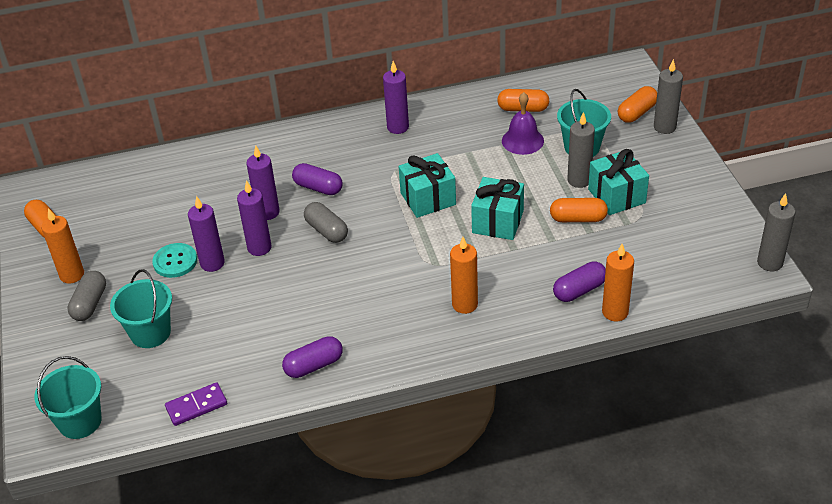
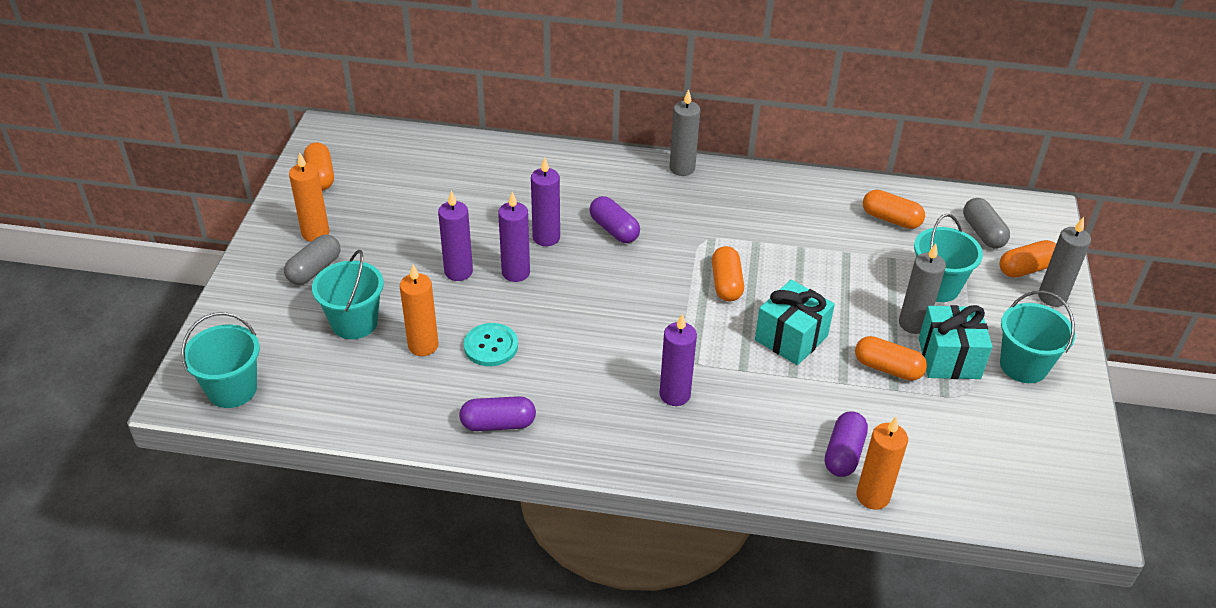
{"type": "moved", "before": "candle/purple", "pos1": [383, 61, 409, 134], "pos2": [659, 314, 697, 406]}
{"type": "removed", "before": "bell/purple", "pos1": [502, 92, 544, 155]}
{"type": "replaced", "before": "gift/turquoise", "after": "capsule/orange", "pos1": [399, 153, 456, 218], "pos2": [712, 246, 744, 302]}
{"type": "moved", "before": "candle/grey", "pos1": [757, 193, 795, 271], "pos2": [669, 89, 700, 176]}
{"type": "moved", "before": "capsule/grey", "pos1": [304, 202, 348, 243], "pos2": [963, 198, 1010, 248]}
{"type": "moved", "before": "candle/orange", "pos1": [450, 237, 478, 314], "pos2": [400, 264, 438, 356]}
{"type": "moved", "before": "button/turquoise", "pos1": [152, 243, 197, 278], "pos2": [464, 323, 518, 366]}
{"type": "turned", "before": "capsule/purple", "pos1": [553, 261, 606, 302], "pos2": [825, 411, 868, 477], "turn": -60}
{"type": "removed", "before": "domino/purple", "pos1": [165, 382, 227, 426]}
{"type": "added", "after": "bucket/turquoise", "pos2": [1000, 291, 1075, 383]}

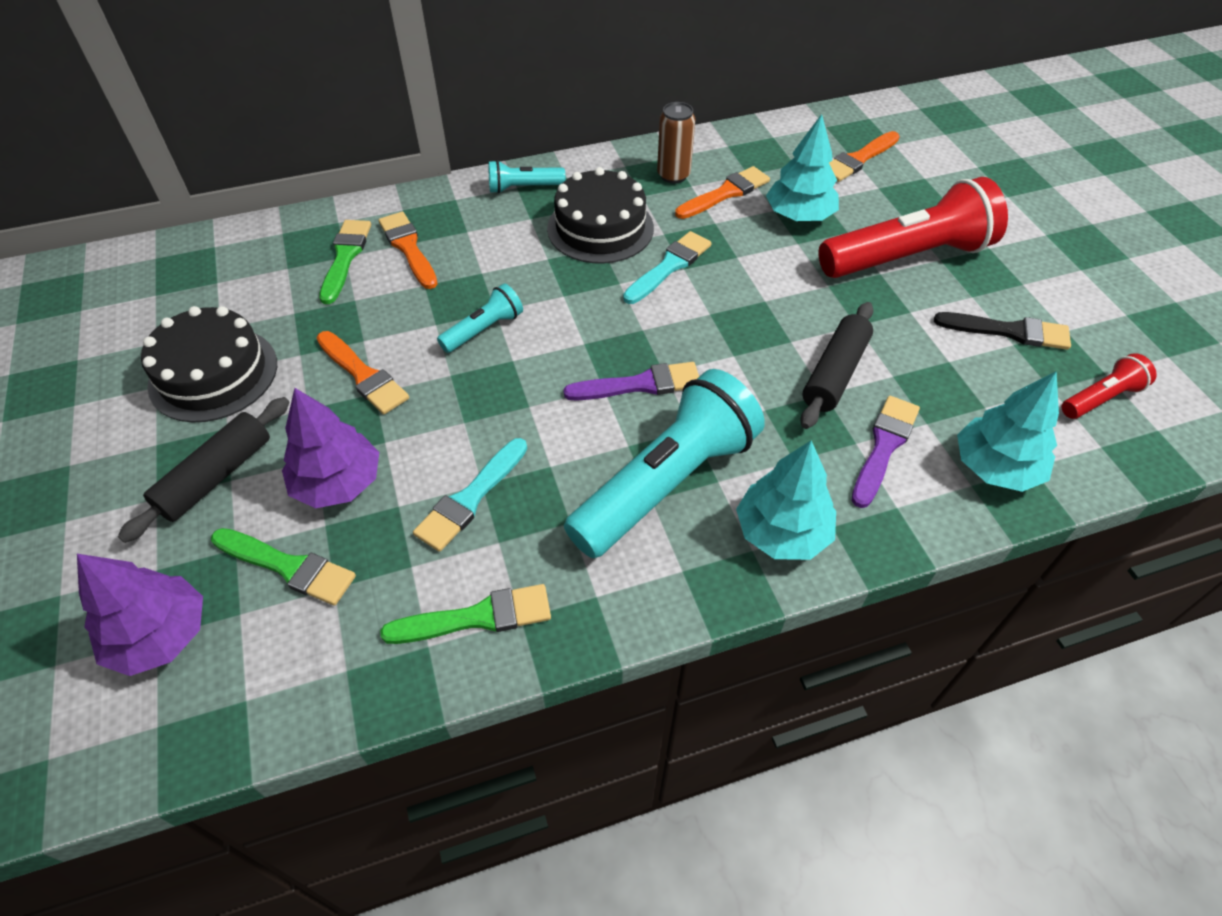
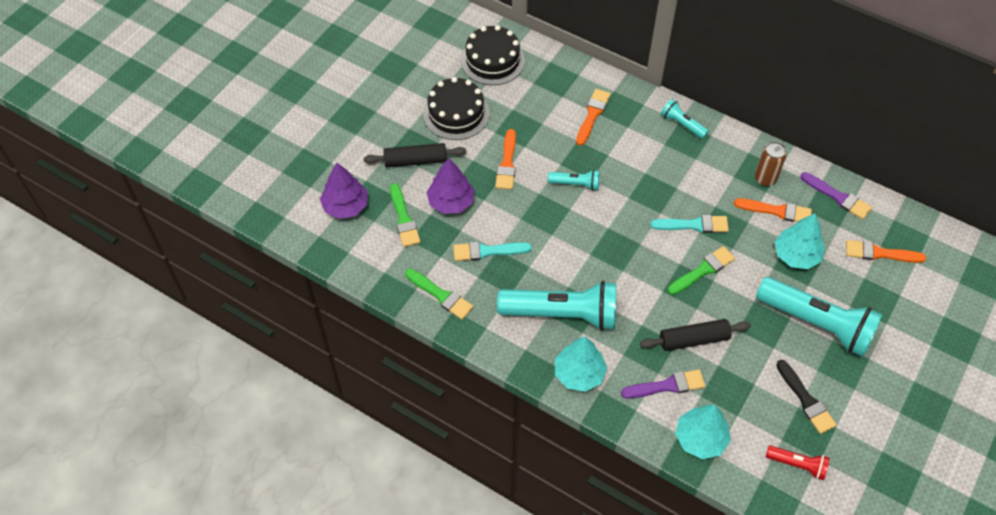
{"type": "moved", "before": "cake/black", "pos1": [547, 167, 654, 264], "pos2": [461, 25, 525, 85]}
{"type": "recoloured", "before": "flashlight/red", "after": "flashlight/turquoise", "pos1": [818, 177, 1008, 278], "pos2": [756, 277, 883, 357]}
{"type": "moved", "before": "brush/green", "pos1": [319, 220, 371, 304], "pos2": [668, 246, 735, 295]}
{"type": "moved", "before": "brush/purple", "pos1": [563, 362, 699, 401], "pos2": [801, 172, 872, 219]}

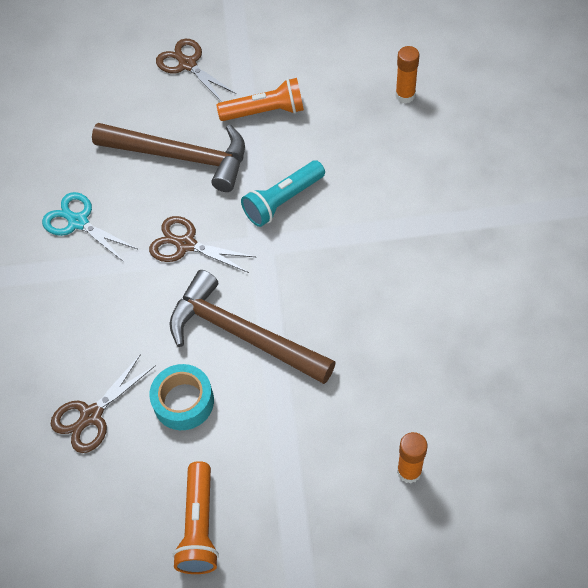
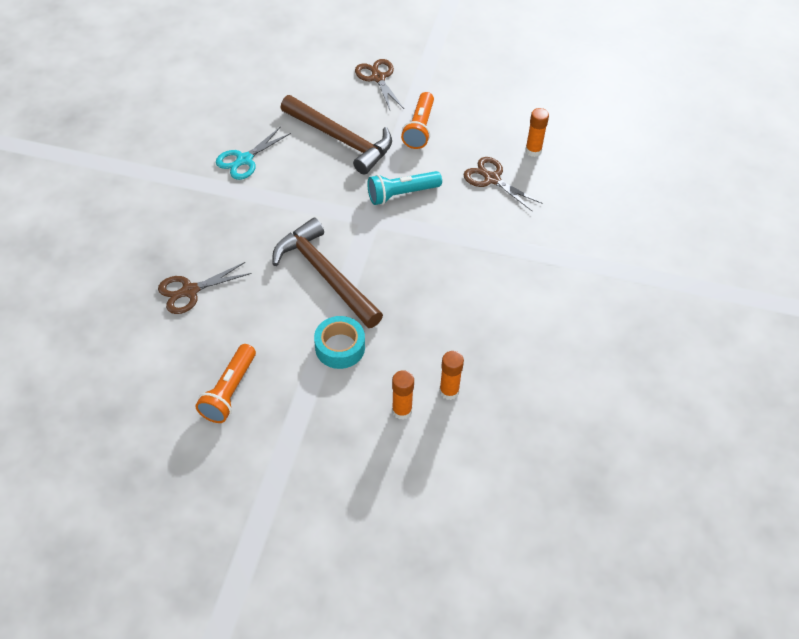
{"type": "turned", "before": "flashlight/orange", "pos1": [217, 78, 304, 121], "pos2": [401, 92, 434, 149], "turn": 90}
{"type": "turned", "before": "scissors/turquoise", "pos1": [42, 192, 137, 262], "pos2": [216, 126, 291, 180], "turn": -105}
{"type": "moved", "before": "scissors/brown", "pos1": [149, 216, 256, 273], "pos2": [463, 157, 542, 212]}
{"type": "moved", "before": "tape/turquoise", "pos1": [149, 364, 214, 430], "pos2": [314, 316, 365, 369]}
{"type": "added", "after": "glue stick/orange", "pos2": [439, 351, 464, 400]}

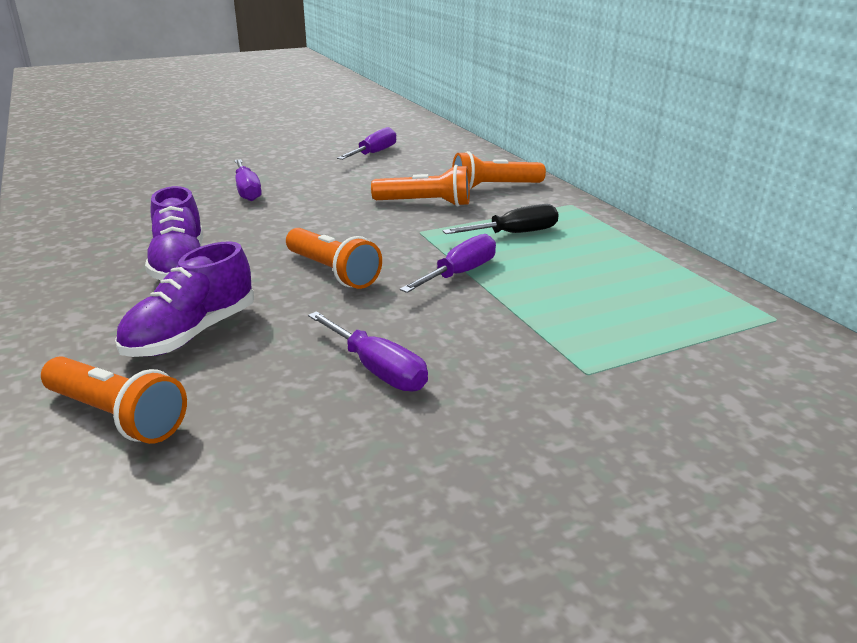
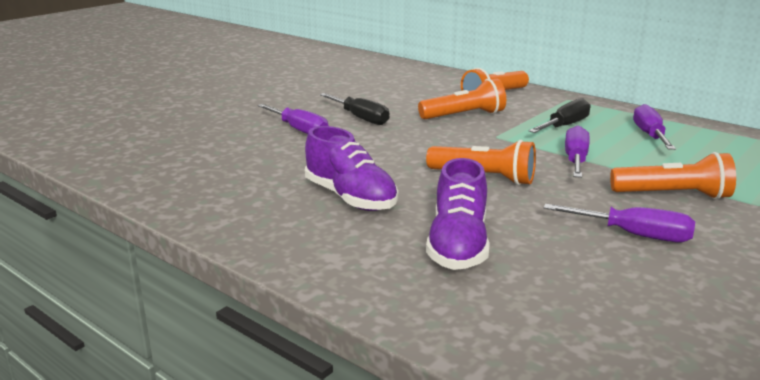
{"type": "moved", "before": "screwdriver/purple", "pos1": [337, 127, 396, 160], "pos2": [633, 104, 676, 150]}
{"type": "moved", "before": "flashlight/orange", "pos1": [41, 356, 187, 444], "pos2": [610, 152, 736, 200]}
{"type": "added", "after": "screwdriver/black", "pos2": [320, 93, 389, 125]}

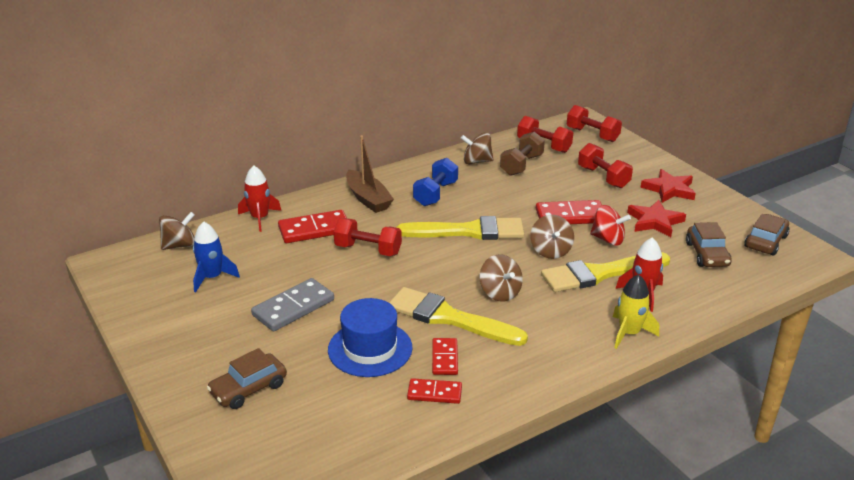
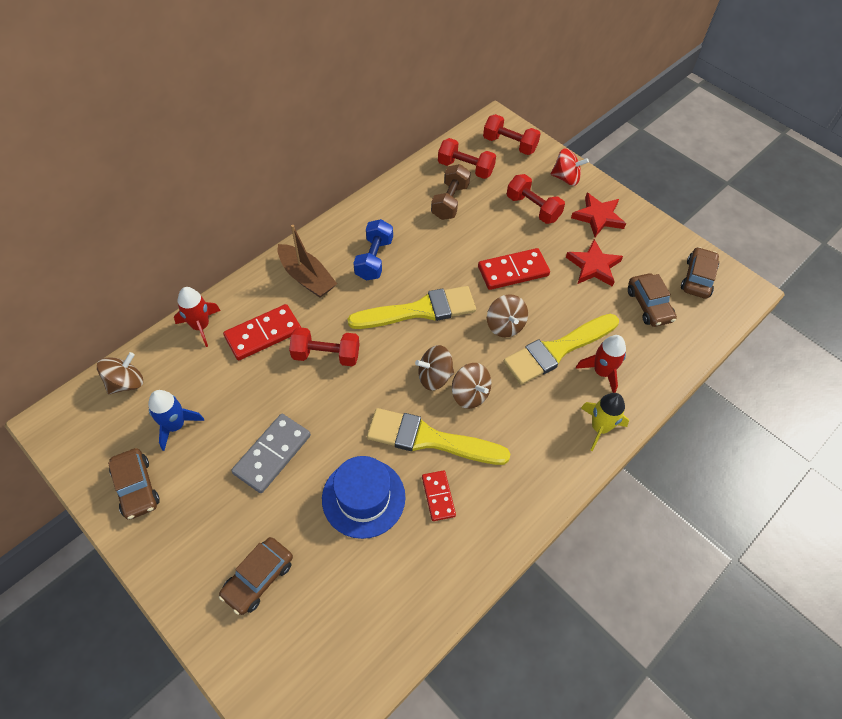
{"type": "moved", "before": "spinning top/brown", "pos1": [461, 132, 494, 165], "pos2": [415, 345, 454, 391]}
{"type": "moved", "before": "spinning top/red", "pos1": [590, 205, 631, 246], "pos2": [551, 148, 589, 186]}
{"type": "removed", "before": "domino/red", "pos1": [407, 378, 462, 404]}
{"type": "added", "after": "car/brown", "pos2": [108, 448, 159, 520]}

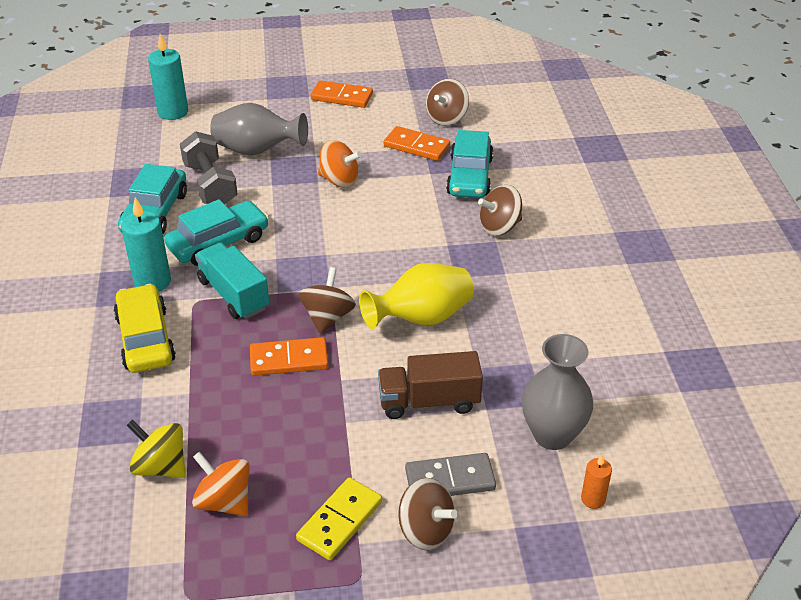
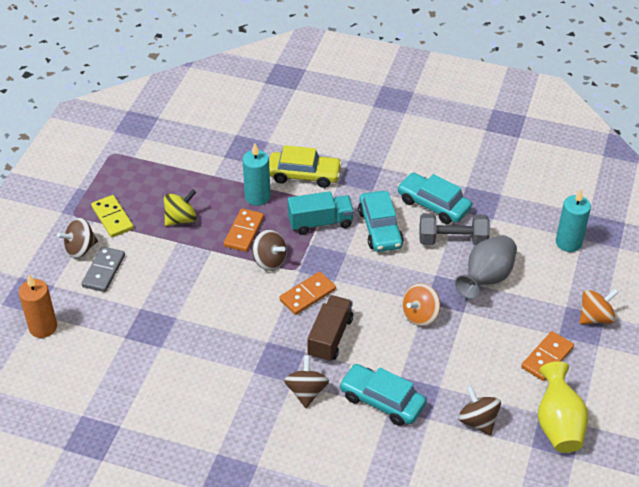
{"type": "moved", "before": "domino/orange", "pos1": [384, 126, 450, 161], "pos2": [279, 272, 336, 315]}
{"type": "moved", "before": "candle/turquoise", "pos1": [121, 197, 171, 292], "pos2": [243, 143, 271, 206]}
{"type": "moved", "before": "vase/yellow", "pos1": [359, 263, 474, 329], "pos2": [538, 361, 588, 453]}
{"type": "removed", "before": "vase/grey", "pos1": [522, 334, 593, 450]}
{"type": "moved", "before": "truck/brown", "pos1": [378, 351, 483, 419], "pos2": [307, 295, 353, 362]}
{"type": "moved", "before": "spinning top/yellow", "pos1": [127, 419, 186, 478], "pos2": [164, 189, 197, 226]}
{"type": "moved", "before": "spinning top/orange", "pos1": [192, 451, 250, 516], "pos2": [579, 288, 619, 324]}
{"type": "resized", "before": "candle/orange", "pos1": [581, 455, 612, 509], "pos2": [19, 275, 57, 338], "scale": 1.84}

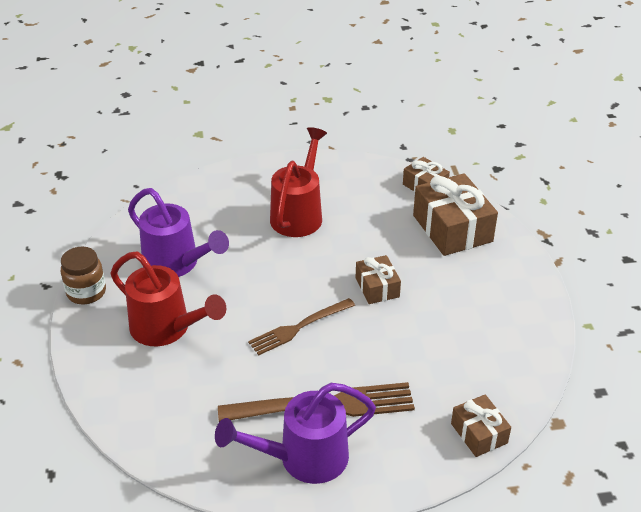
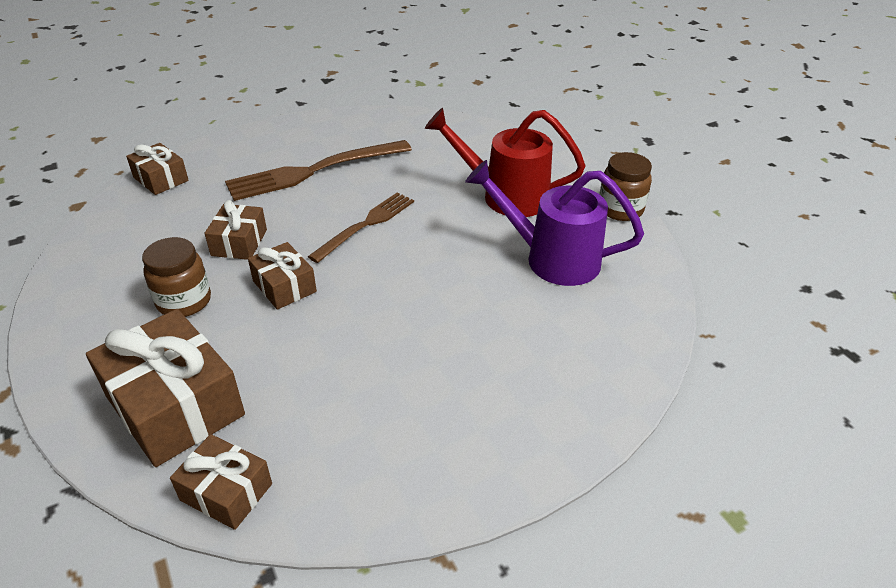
{"type": "removed", "before": "watering can/red", "pos1": [270, 127, 327, 237]}
{"type": "removed", "before": "watering can/purple", "pos1": [215, 383, 376, 484]}
{"type": "added", "after": "gift/brown", "pos2": [204, 200, 267, 260]}
{"type": "added", "after": "jar/brown", "pos2": [142, 237, 211, 317]}

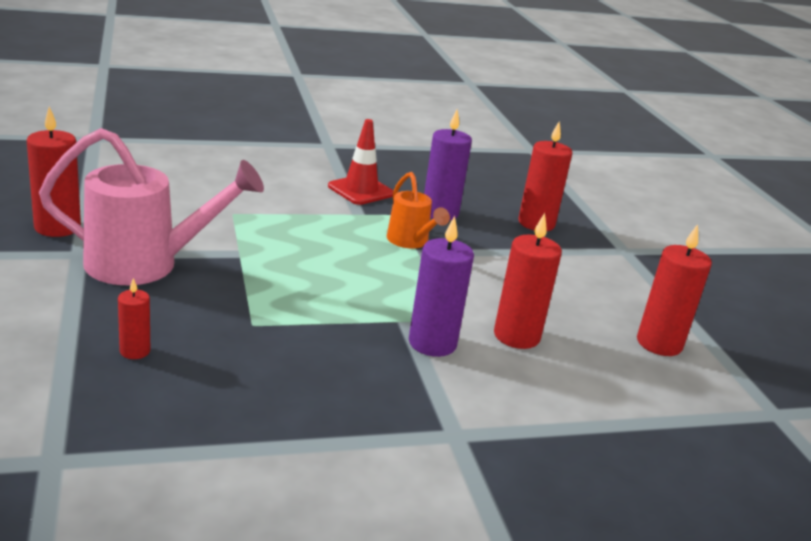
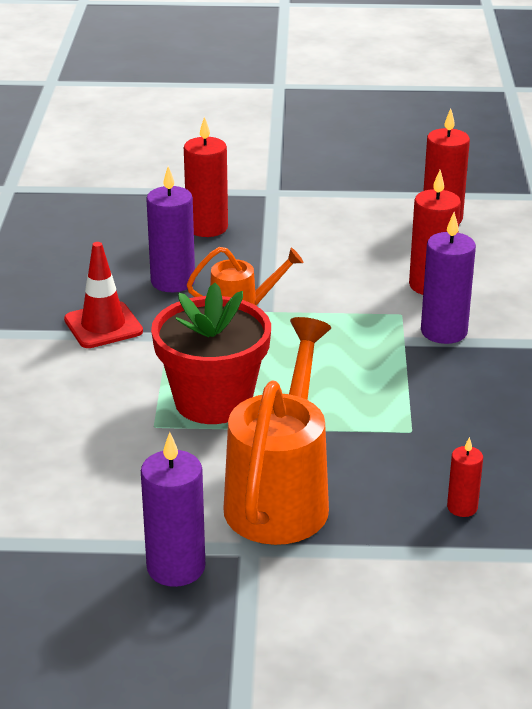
{"type": "recoloured", "before": "candle/red", "after": "candle/purple", "pos1": [27, 106, 81, 237], "pos2": [141, 432, 205, 587]}
{"type": "recoloured", "before": "watering can/pink", "after": "watering can/orange", "pos1": [39, 128, 264, 285], "pos2": [223, 317, 331, 545]}
{"type": "added", "after": "flower pot/red", "pos2": [151, 283, 271, 424]}

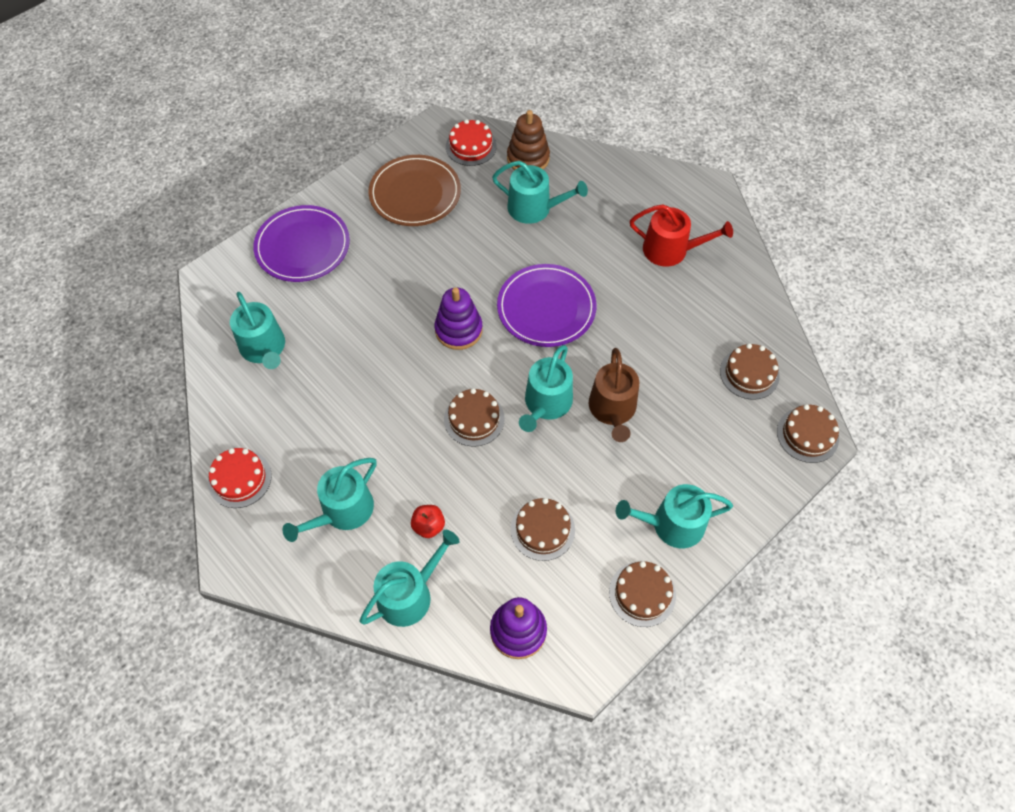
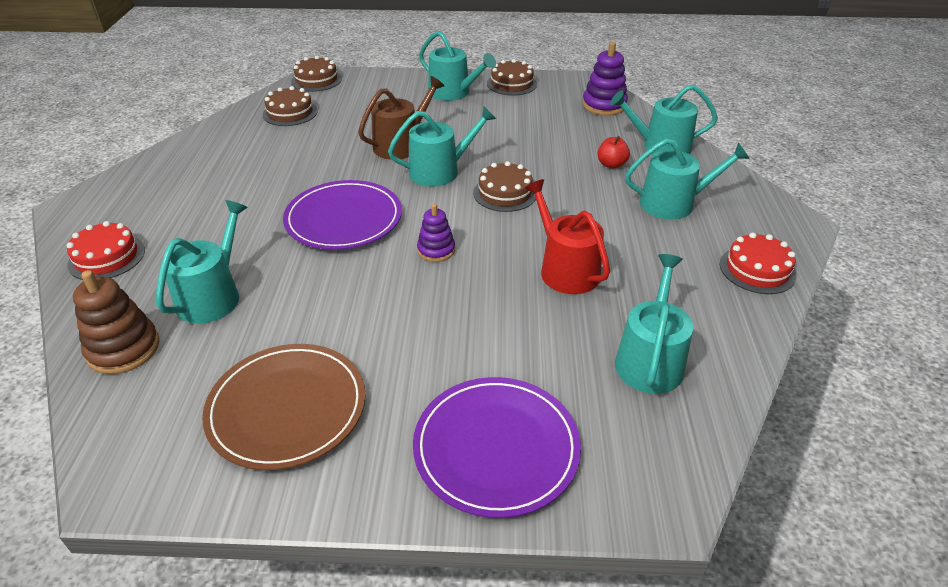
{"type": "moved", "before": "cake/red", "pos1": [446, 119, 497, 166], "pos2": [67, 221, 145, 280]}
{"type": "turned", "before": "watering can/turquoise", "pos1": [492, 161, 588, 224], "pos2": [156, 200, 248, 323], "turn": 45}
{"type": "moved", "before": "watering can/red", "pos1": [630, 204, 733, 267], "pos2": [525, 179, 610, 294]}
{"type": "resized", "before": "stacking toy/purple", "pos1": [435, 287, 483, 350], "pos2": [417, 204, 455, 262], "scale": 0.64}
{"type": "removed", "before": "cake/brown", "pos1": [511, 498, 575, 561]}

